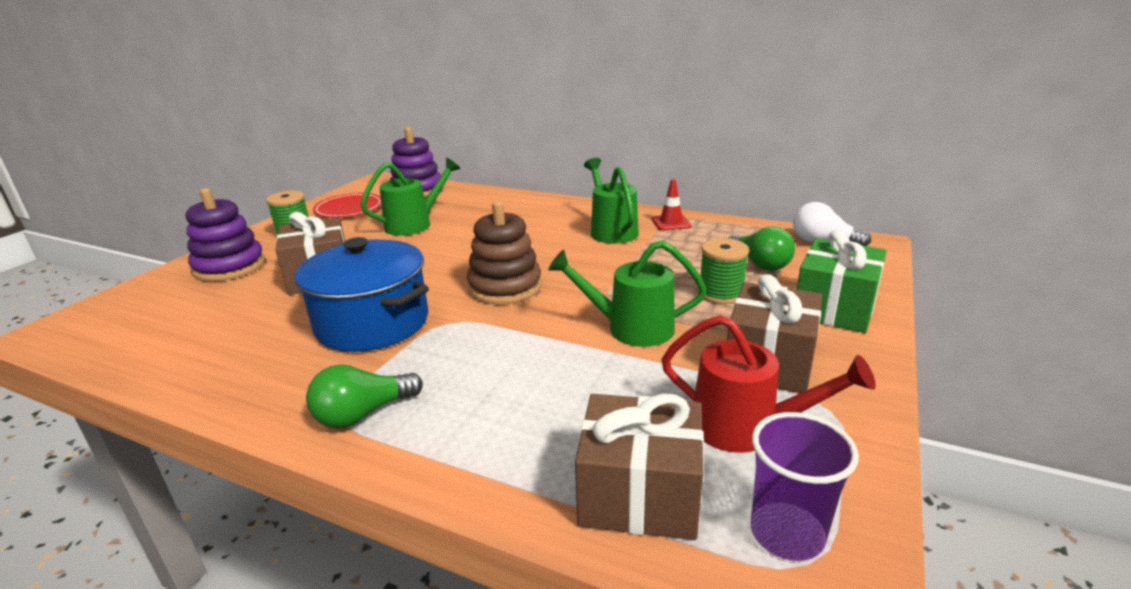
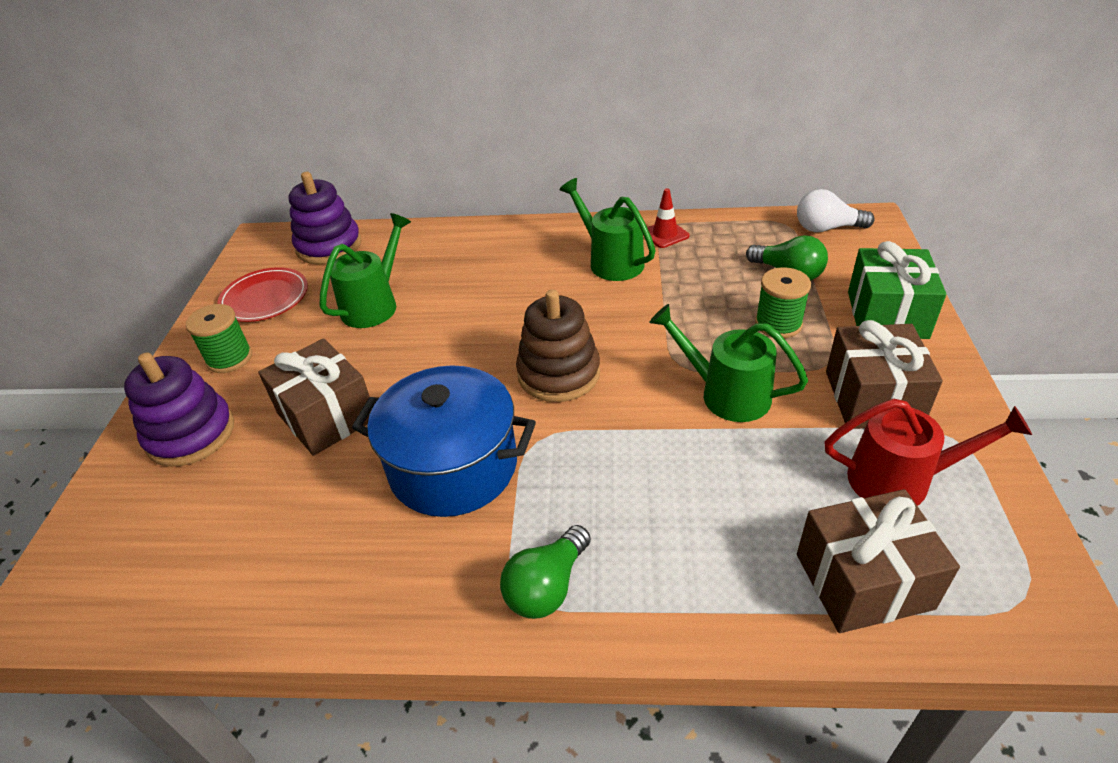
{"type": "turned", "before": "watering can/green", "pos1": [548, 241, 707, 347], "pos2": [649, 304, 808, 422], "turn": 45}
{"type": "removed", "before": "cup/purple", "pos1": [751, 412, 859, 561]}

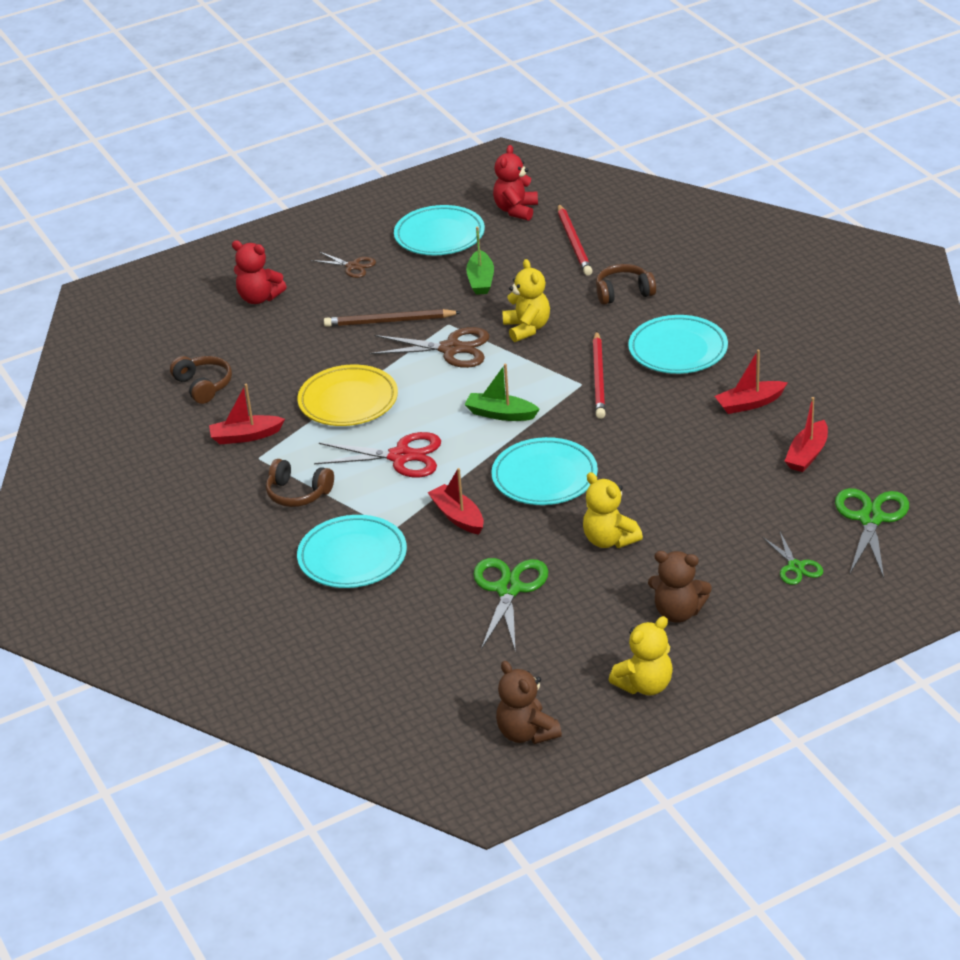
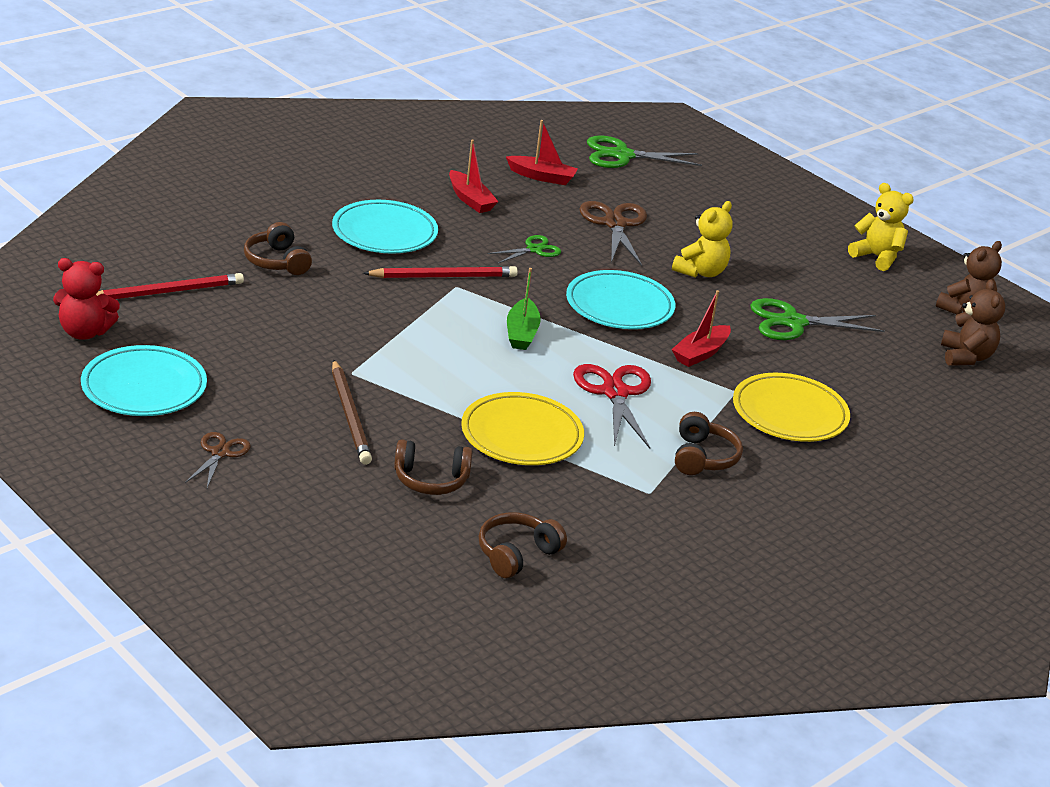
{"type": "removed", "before": "boat/green", "pos1": [466, 227, 494, 295]}
{"type": "removed", "before": "teddy bear/red", "pos1": [232, 240, 287, 304]}
{"type": "removed", "before": "teddy bear/yellow", "pos1": [502, 259, 550, 342]}
{"type": "moved", "before": "scissors/brown", "pos1": [370, 327, 489, 368], "pos2": [579, 201, 647, 266]}
{"type": "removed", "before": "boat/red", "pos1": [209, 384, 285, 445]}
{"type": "recoloured", "before": "plate/turquoise", "after": "plate/yellow", "pos1": [297, 515, 407, 588], "pos2": [733, 373, 850, 442]}
{"type": "moved", "before": "scissors/green", "pos1": [762, 532, 823, 585], "pos2": [488, 235, 561, 263]}
{"type": "moved", "before": "teddy bear/brown", "pos1": [648, 551, 712, 623], "pos2": [941, 279, 1005, 366]}
{"type": "added", "after": "headphones/brown", "pos2": [394, 439, 473, 495]}

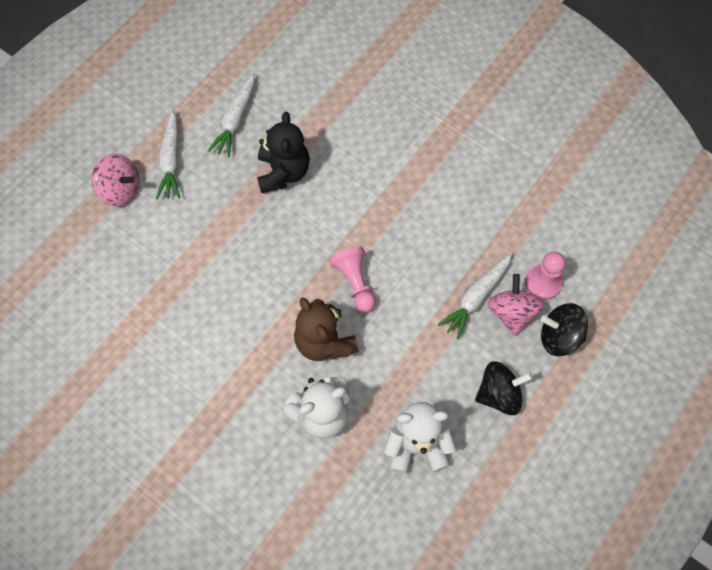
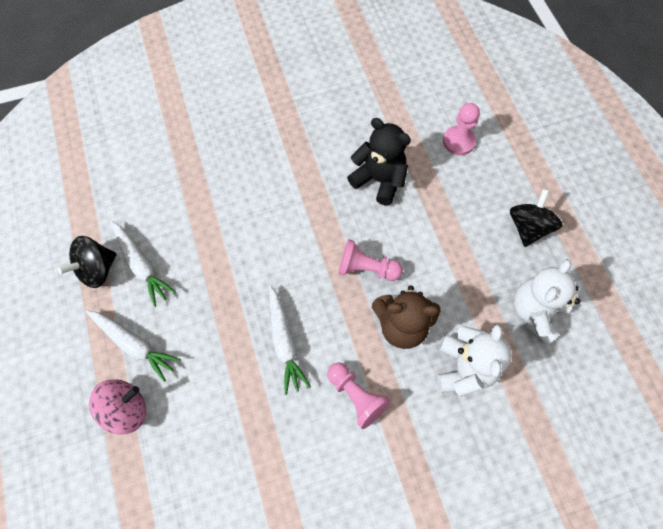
{"type": "moved", "before": "teddy bear/black", "pos1": [257, 112, 310, 193], "pos2": [347, 118, 411, 206]}
{"type": "moved", "before": "carrot/white", "pos1": [438, 252, 512, 340], "pos2": [269, 285, 311, 395]}
{"type": "removed", "before": "spinning top/pink", "pos1": [488, 274, 544, 336]}
{"type": "moved", "before": "spinning top/black", "pos1": [541, 303, 588, 356], "pos2": [58, 236, 117, 288]}
{"type": "added", "after": "pawn/pink", "pos2": [327, 363, 391, 429]}

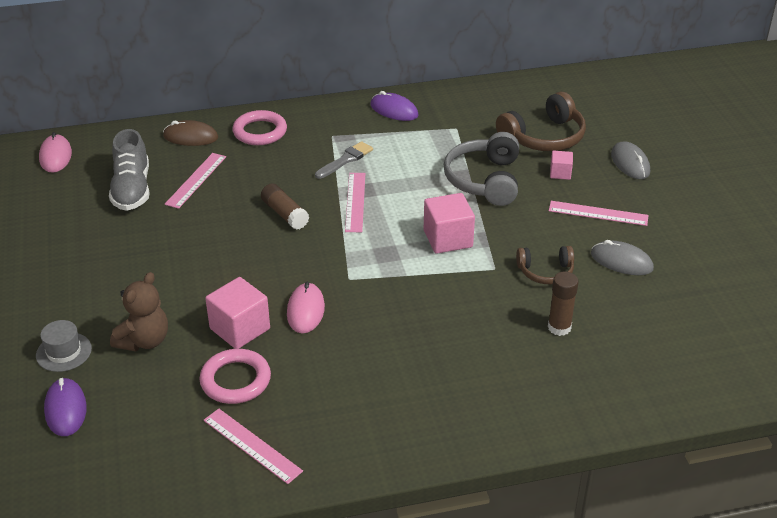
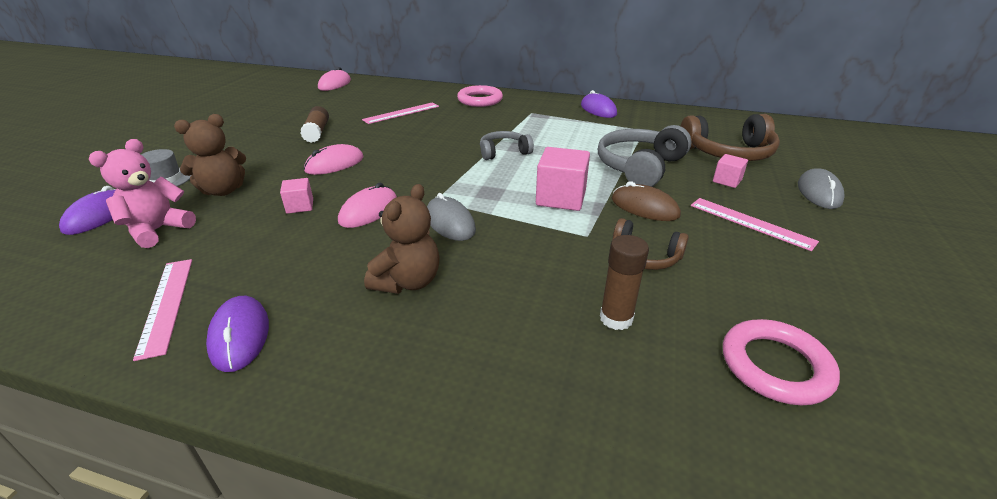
{"type": "moved", "before": "mouse/brown", "pos1": [163, 120, 218, 146], "pos2": [612, 181, 681, 221]}
{"type": "removed", "before": "shoe/grey", "pos1": [109, 129, 150, 211]}
{"type": "removed", "before": "brush/grey", "pos1": [315, 141, 373, 179]}
{"type": "replaced", "before": "ruler/pink", "after": "headphones/grey", "pos1": [345, 173, 365, 232], "pos2": [480, 131, 534, 160]}
{"type": "moved", "before": "glue stick/brown", "pos1": [261, 183, 309, 230], "pos2": [300, 106, 329, 143]}
{"type": "moved", "before": "mouse/grey", "pos1": [591, 240, 654, 275], "pos2": [427, 193, 476, 241]}
{"type": "resized", "before": "cube/pink", "pos1": [205, 277, 270, 349], "pos2": [280, 178, 313, 214], "scale": 0.55}
{"type": "moved", "before": "ring/pink", "pos1": [199, 349, 271, 404], "pos2": [723, 319, 840, 405]}
{"type": "added", "after": "teddy bear/pink", "pos2": [89, 139, 196, 248]}
{"type": "added", "after": "mouse/pink", "pos2": [304, 144, 364, 175]}
{"type": "added", "after": "teddy bear/brown", "pos2": [364, 184, 440, 294]}
{"type": "added", "after": "mouse/purple", "pos2": [206, 296, 269, 372]}

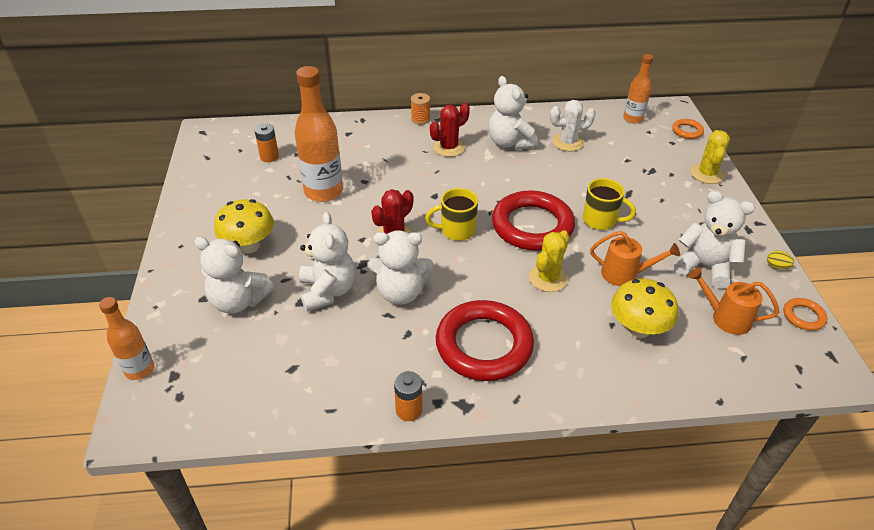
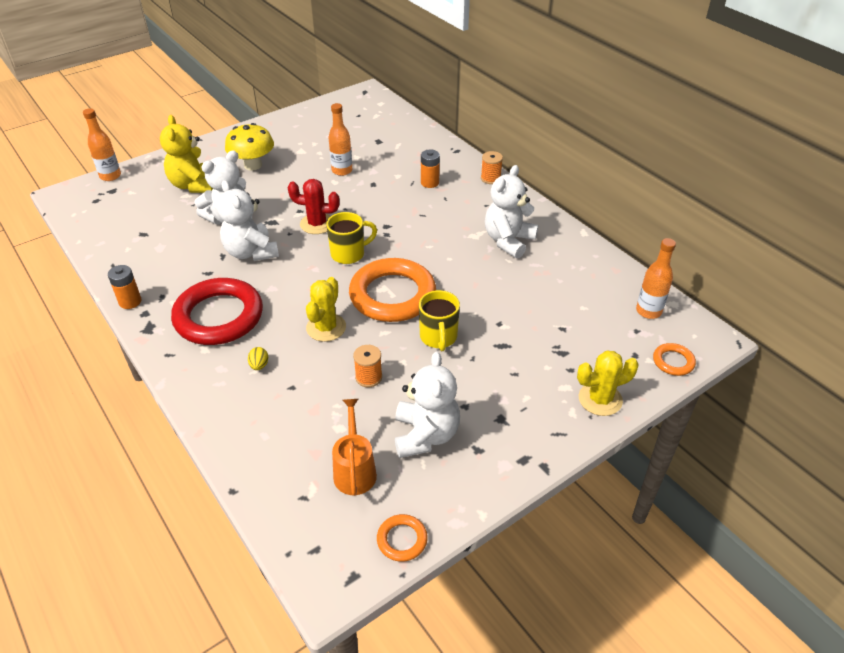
{"type": "resized", "before": "bottle/orange", "pos1": [294, 66, 343, 202], "pos2": [329, 103, 352, 176], "scale": 0.58}
{"type": "removed", "before": "cactus/white", "pos1": [550, 100, 596, 151]}
{"type": "removed", "before": "cactus/red", "pos1": [430, 103, 470, 157]}
{"type": "moved", "before": "battery/orange", "pos1": [255, 124, 279, 162], "pos2": [421, 150, 440, 188]}
{"type": "turned", "before": "mug/yellow", "pos1": [425, 188, 478, 241], "pos2": [326, 212, 377, 264], "turn": 105}
{"type": "recoloured", "before": "ring/red", "after": "ring/orange", "pos1": [492, 190, 575, 251], "pos2": [349, 258, 436, 322]}
{"type": "turned", "before": "cactus/yellow", "pos1": [529, 230, 569, 292], "pos2": [306, 277, 346, 342], "turn": -75}
{"type": "replaced", "before": "watering can/orange", "after": "spool/orange", "pos1": [590, 231, 680, 286], "pos2": [353, 345, 382, 387]}
{"type": "recoloured", "before": "teddy bear/white", "after": "teddy bear/yellow", "pos1": [194, 237, 274, 314], "pos2": [160, 115, 213, 193]}
{"type": "moved", "before": "egg/yellow", "pos1": [767, 251, 794, 269], "pos2": [248, 347, 268, 370]}
{"type": "removed", "before": "mushroom/yellow", "pos1": [611, 278, 678, 338]}

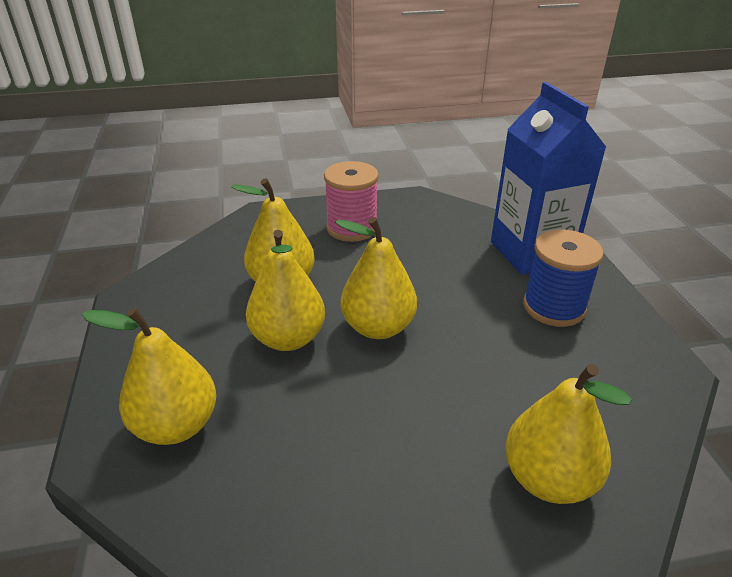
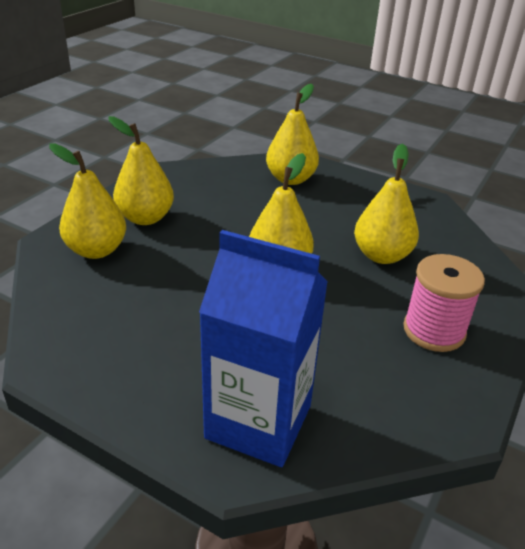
{"type": "moved", "before": "pear/yellow", "pos1": [246, 230, 325, 351], "pos2": [108, 116, 174, 225]}
{"type": "removed", "before": "spool/blue", "pos1": [523, 230, 604, 327]}

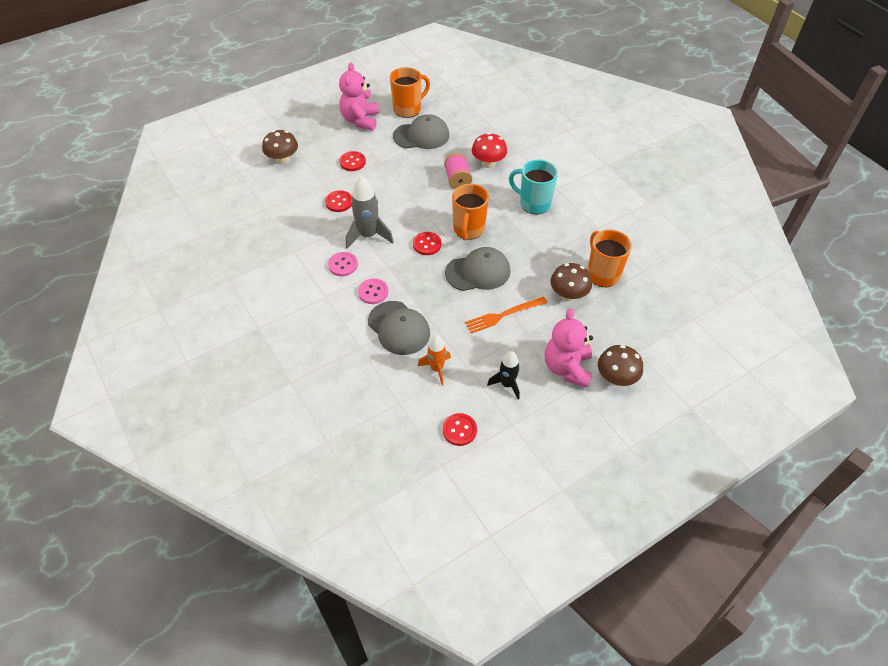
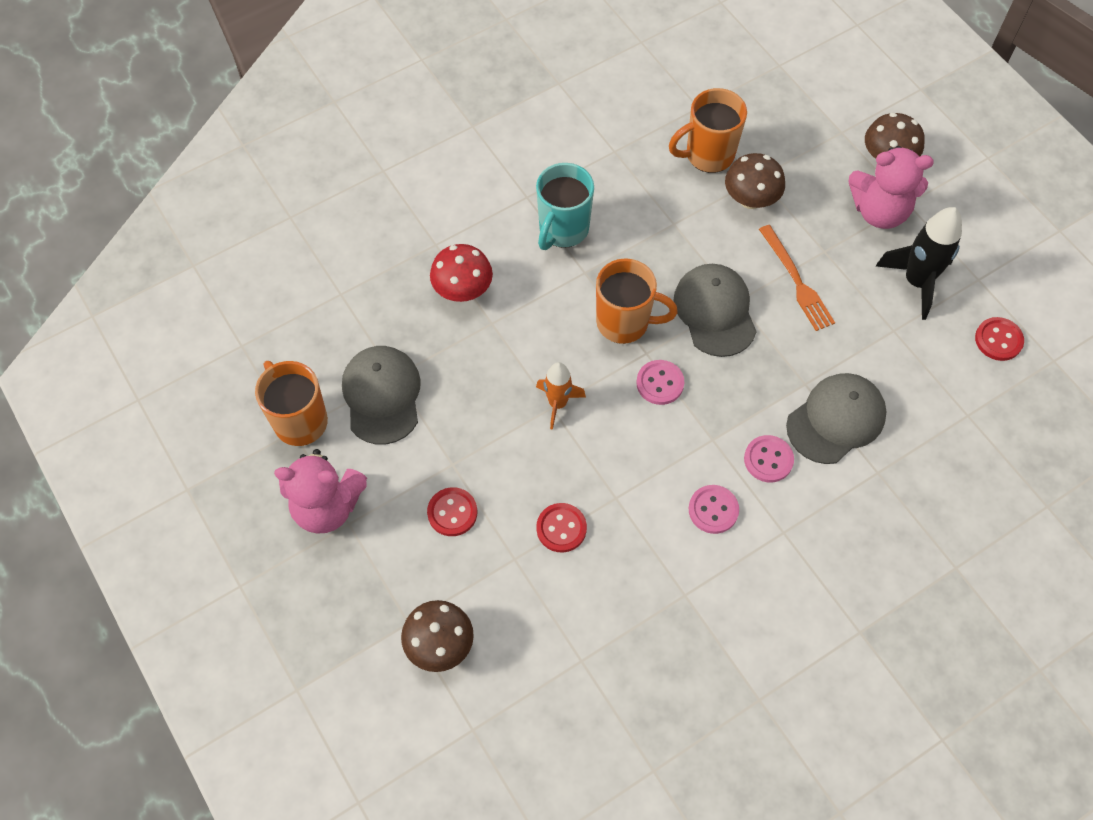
{"type": "removed", "before": "spool/pink", "pos1": [444, 153, 472, 189]}
{"type": "removed", "before": "rocket/grey", "pos1": [346, 175, 394, 249]}
{"type": "recoloured", "before": "button/red", "after": "button/pink", "pos1": [413, 232, 441, 255], "pos2": [636, 360, 684, 405]}
{"type": "moved", "before": "rocket/orange", "pos1": [418, 335, 451, 385], "pos2": [536, 362, 586, 430]}
{"type": "resized", "before": "rocket/black", "pos1": [487, 351, 520, 400], "pos2": [876, 207, 962, 320], "scale": 1.57}

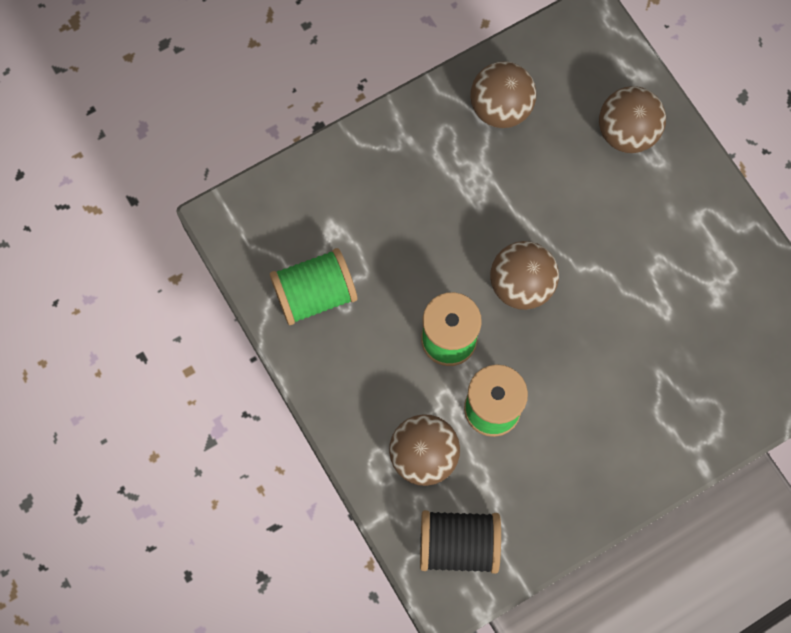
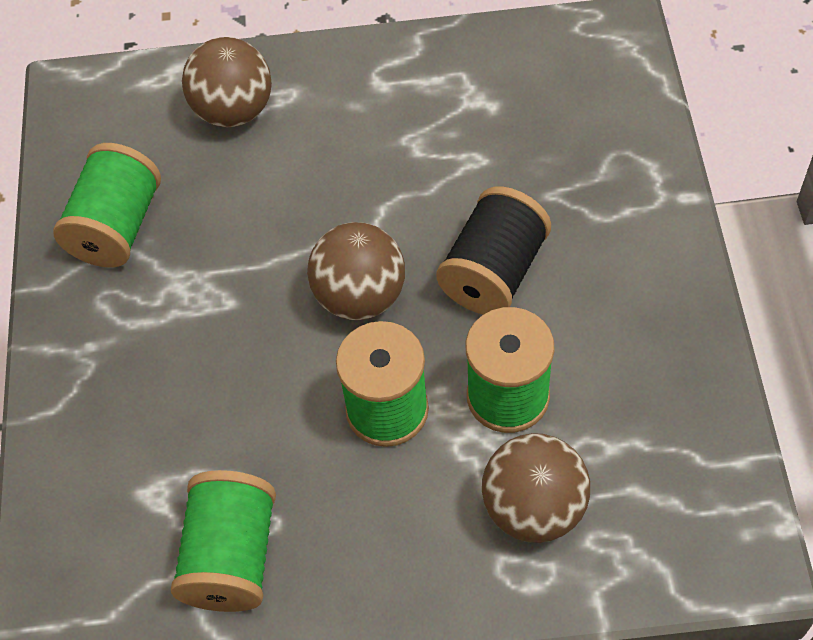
{"type": "replaced", "before": "ball/brown", "after": "spool/green", "pos1": [470, 61, 536, 128], "pos2": [53, 143, 161, 268]}
{"type": "moved", "before": "spool/black", "pos1": [420, 510, 501, 574], "pos2": [436, 187, 551, 315]}

